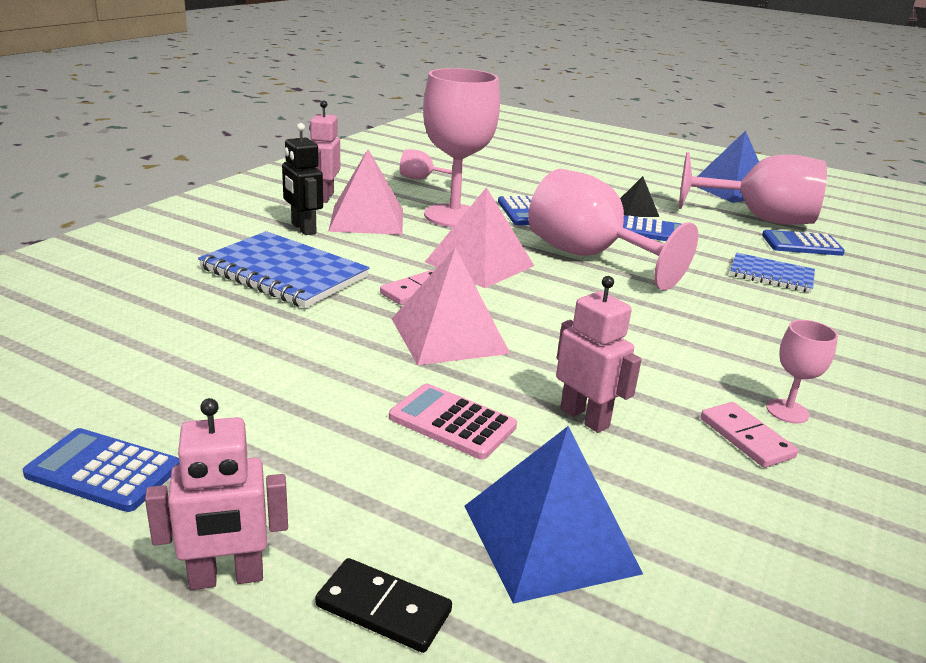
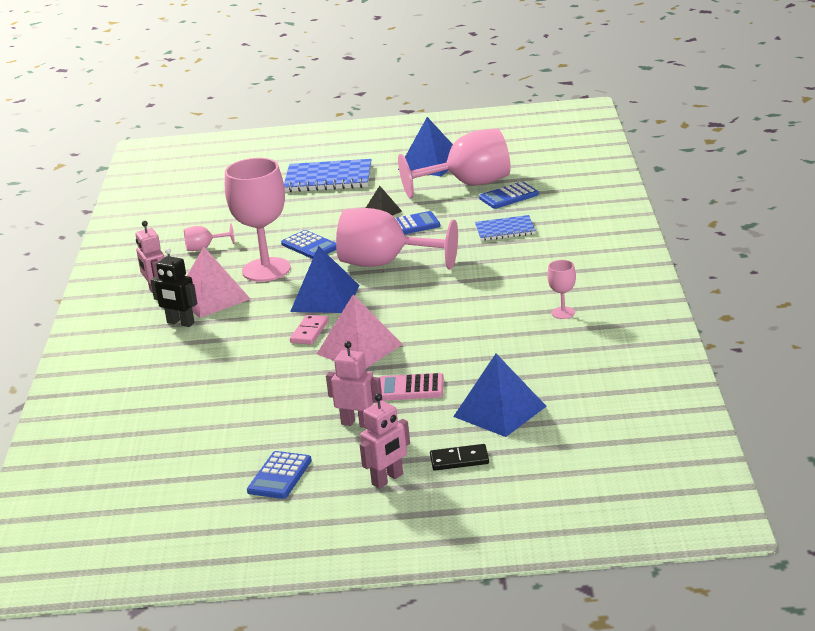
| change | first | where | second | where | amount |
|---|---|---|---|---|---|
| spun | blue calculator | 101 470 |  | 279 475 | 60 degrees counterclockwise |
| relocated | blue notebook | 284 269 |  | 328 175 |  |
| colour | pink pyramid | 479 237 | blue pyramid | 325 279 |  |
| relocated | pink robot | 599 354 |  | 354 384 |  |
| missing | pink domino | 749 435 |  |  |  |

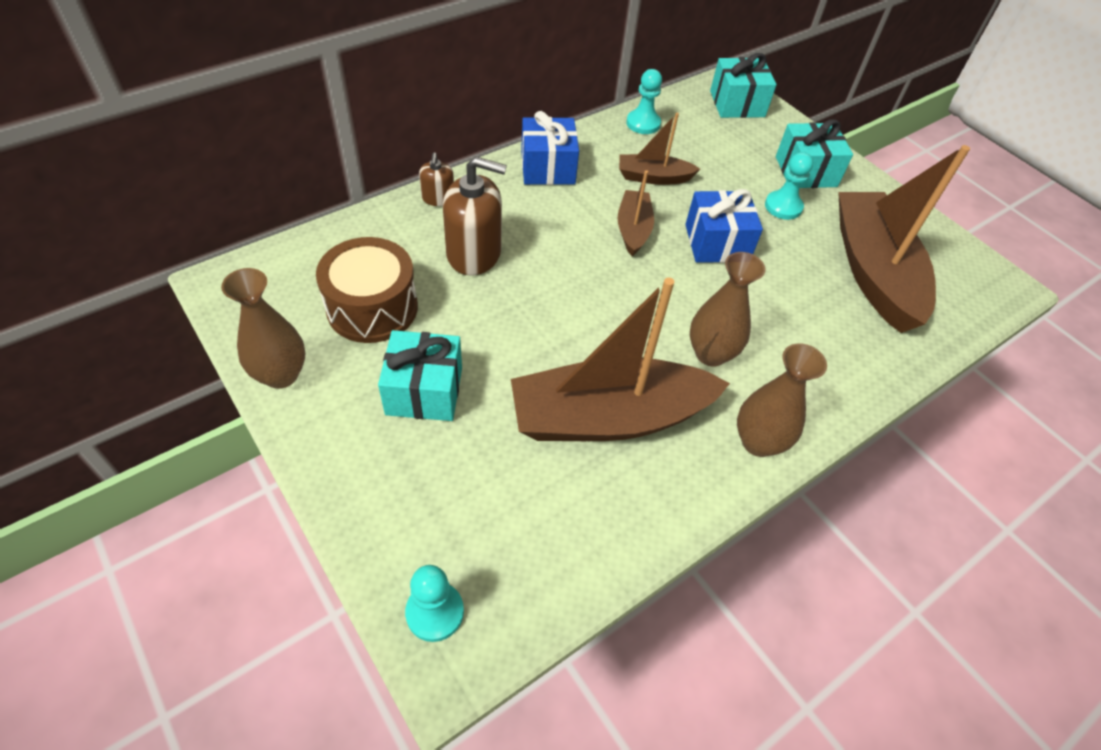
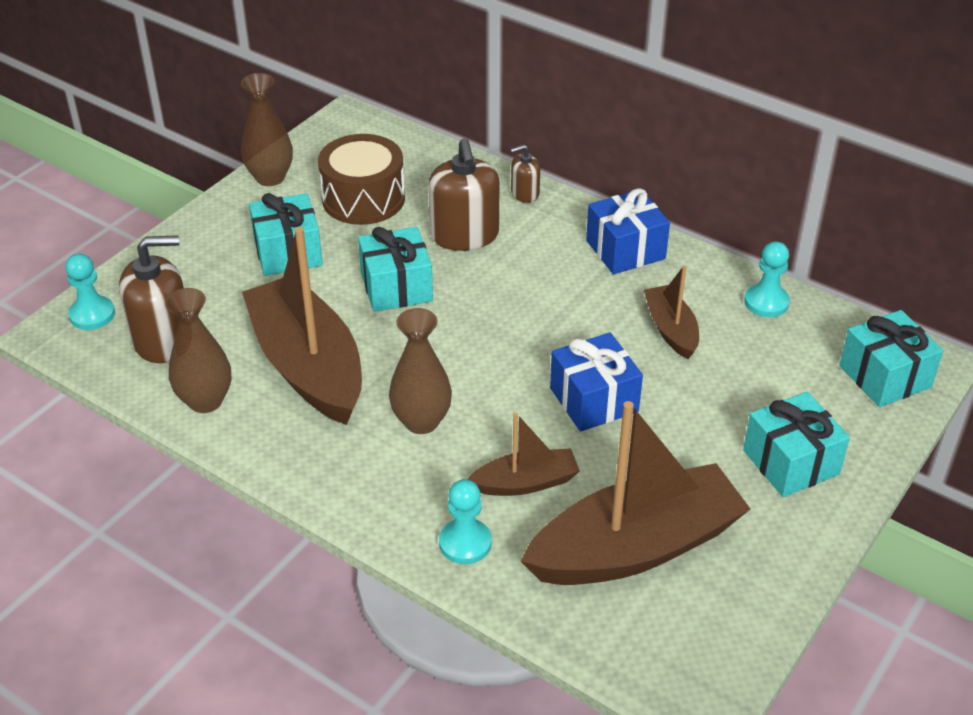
| change | first | where | second | where | amount |
|---|---|---|---|---|---|
| relocated | brown boat | 636 213 |  | 523 454 |  |
| relocated | brown vase | 782 400 |  | 198 350 |  |
| relocated | turquoise pawn | 789 186 |  | 465 521 |  |
| appeared |  |  | brown soap dispenser | 151 299 |  |
| appeared |  |  | turquoise gift | 395 269 |  |

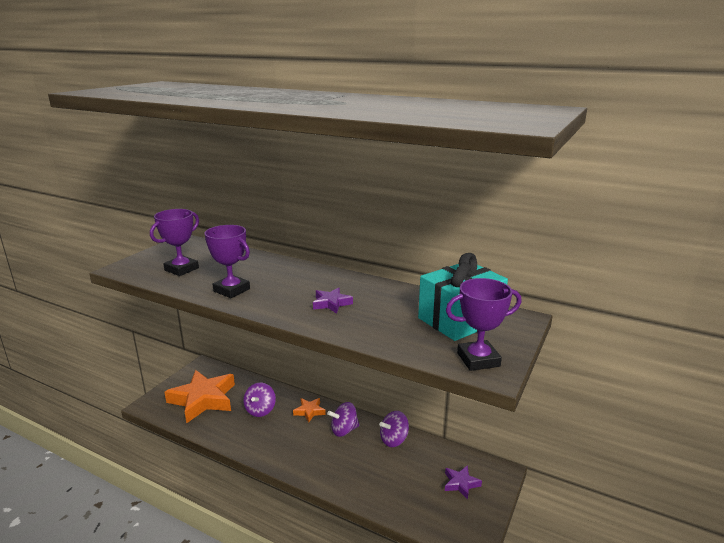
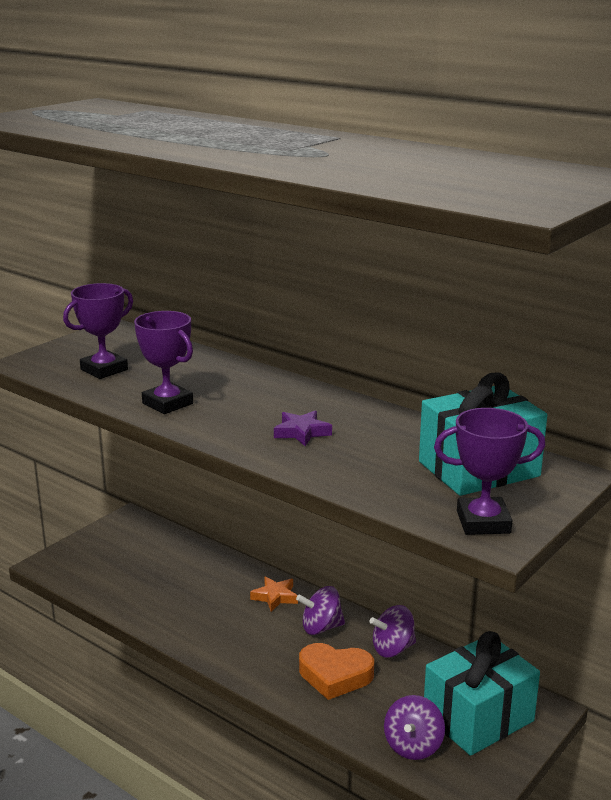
| change | first | where | second | where | amount |
|---|---|---|---|---|---|
| missing | orange star | 199 396 |  |  |  |
| relocated | purple spinning top | 259 400 |  | 414 727 |  |
| exchanged | purple star | 463 482 | turquoise gift | 482 693 |  |
| appeared |  |  | orange heart | 336 671 |  |

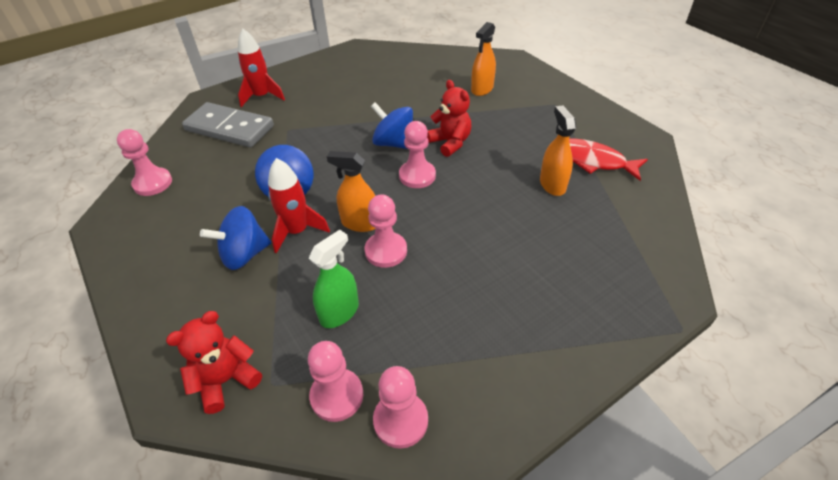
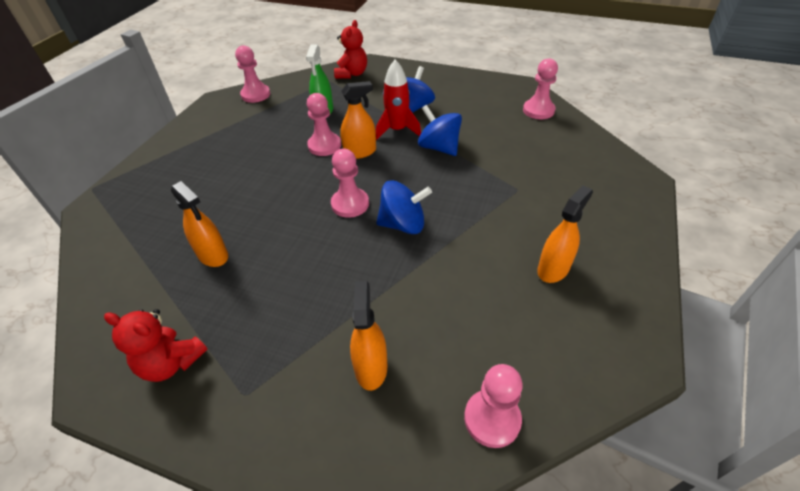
| change | first | where | second | where | amount |
|---|---|---|---|---|---|
| missing | grey domino | 228 124 |  |  |  |
| missing | red rocket | 261 68 |  |  |  |
| relocated | pink pawn | 335 381 |  | 493 406 |  |
| relocated | red teddy bear | 449 118 |  | 156 345 |  |
| missing | red fish | 608 159 |  |  |  |
| appeared |  |  | orange spray bottle | 565 234 |  |

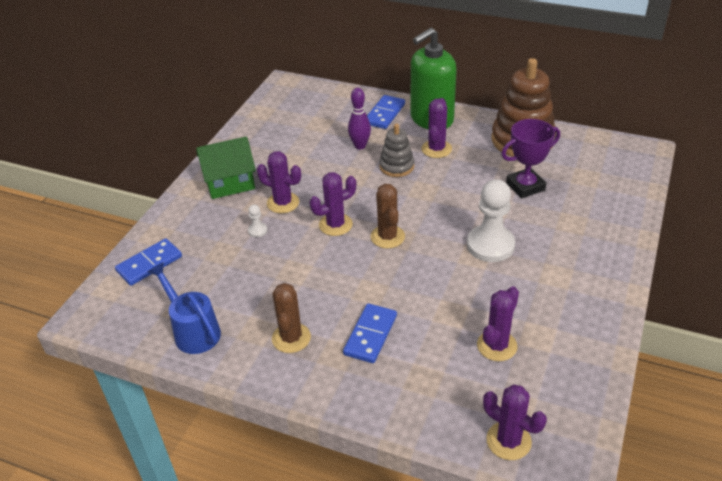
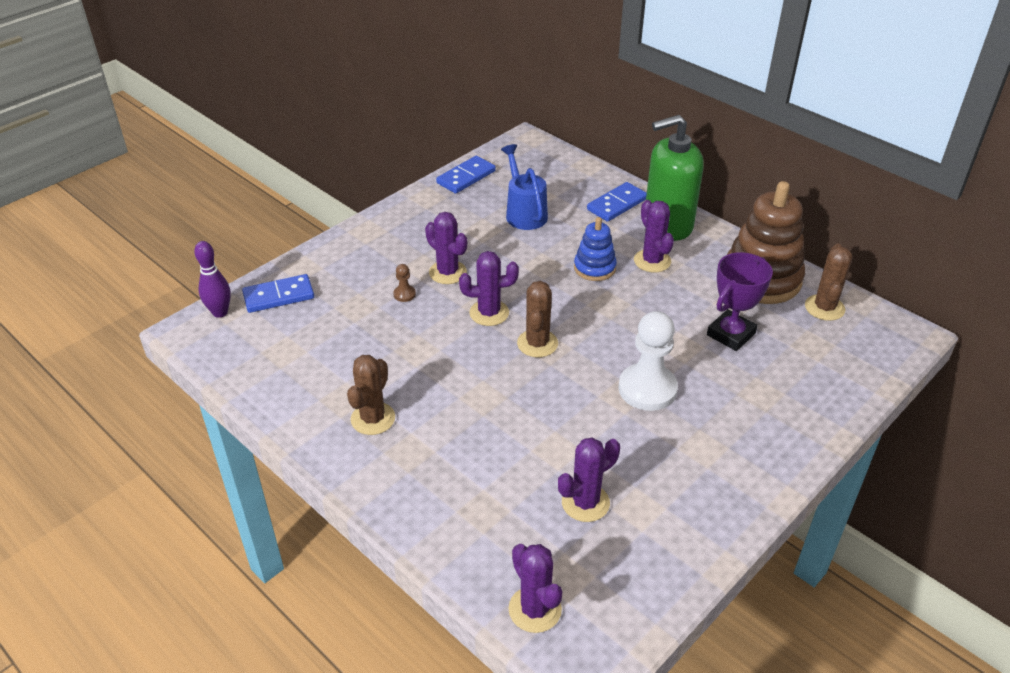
| change | first | where | second | where | amount |
|---|---|---|---|---|---|
| relocated | blue watering can | 184 308 |  | 524 187 |  |
| missing | green house | 226 168 |  |  |  |
| colour | white pawn | 258 221 | brown pawn | 404 283 |  |
| relocated | blue domino | 370 333 |  | 466 175 |  |
| relocated | purple bowling pin | 359 119 |  | 212 279 |  |
| colour | grey stacking toy | 396 150 | blue stacking toy | 595 249 |  |
| spun | purple cactus | 436 128 |  | 654 236 | 60 degrees counterclockwise |
| spun | purple trophy | 530 158 |  | 740 301 | 45 degrees counterclockwise |
| appeared |  |  | brown cactus | 829 282 |  |

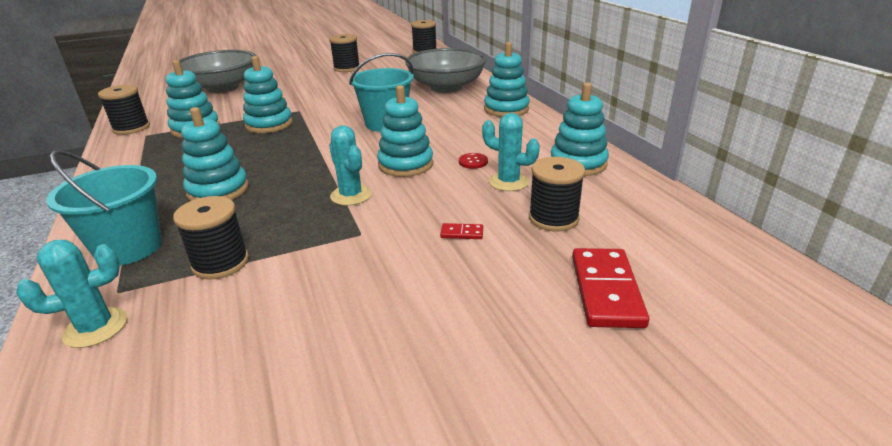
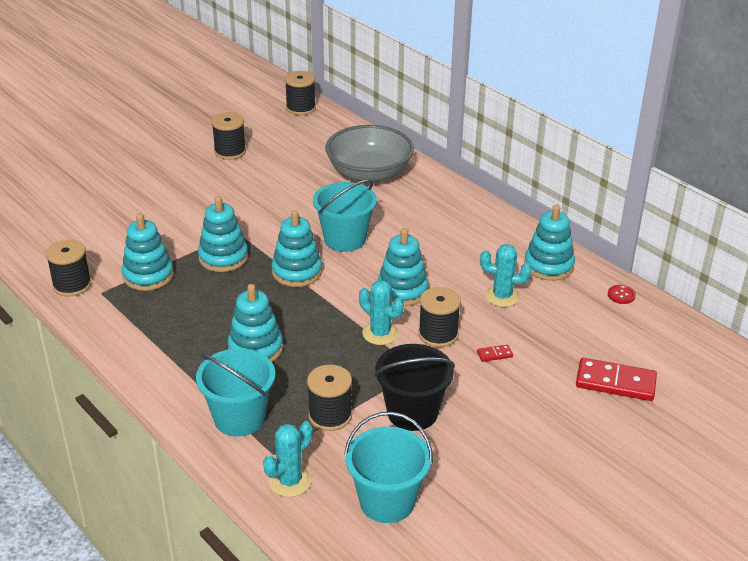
| change | first | where | second | where | amount |
|---|---|---|---|---|---|
| missing | grey bowl | 217 71 |  |  |  |
| relocated | red button | 473 161 |  | 622 294 |  |
| relocated | turquoise stacking toy | 507 79 |  | 297 248 |  |
| relocated | black spool | 557 194 |  | 439 317 |  |
| spun | red domino | 610 288 |  | 616 379 | 60 degrees counterclockwise |
| appeared |  |  | turquoise bucket | 388 467 |  |
| appeared |  |  | black bucket | 414 387 |  |

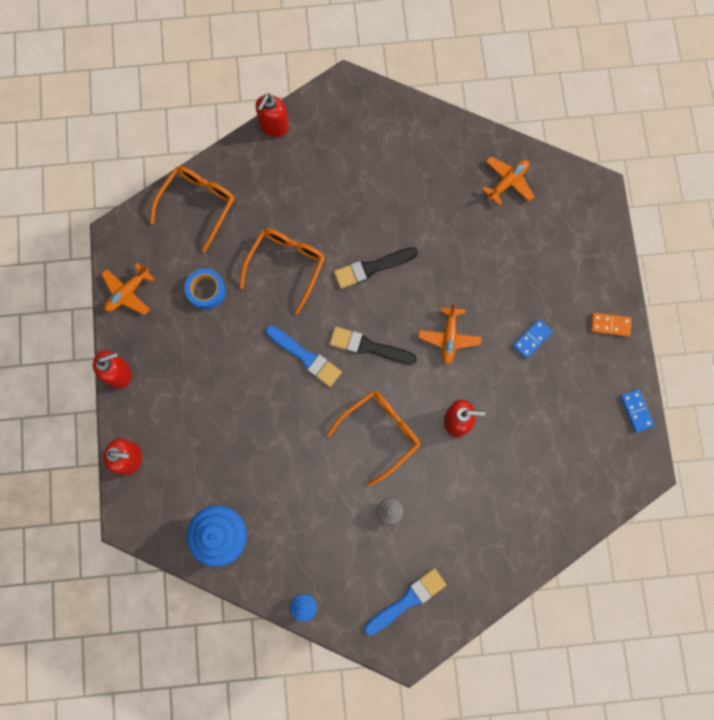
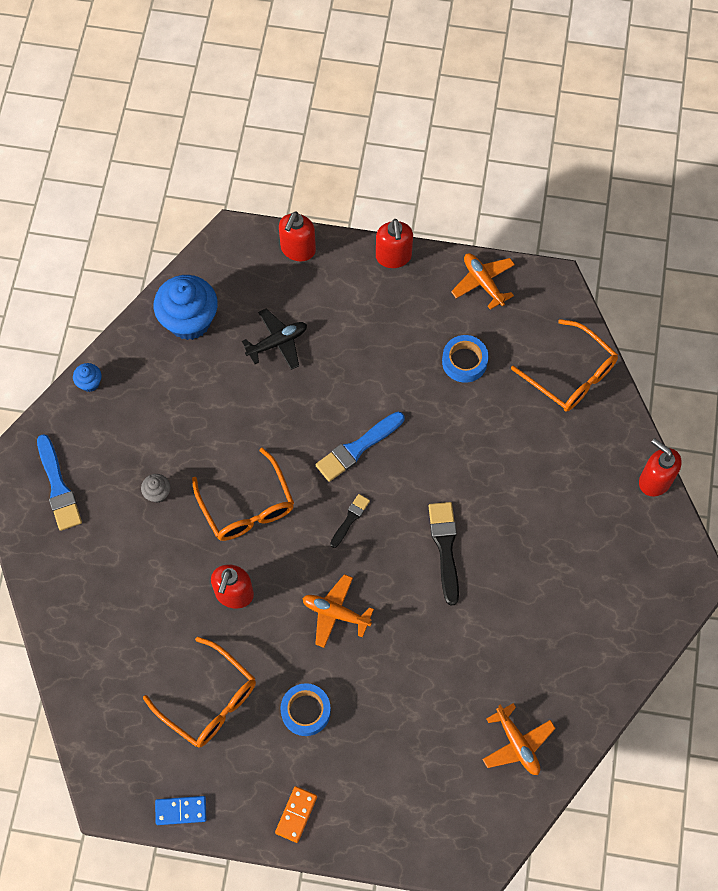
| change | first | where | second | where | amount |
|---|---|---|---|---|---|
| relocated | orange glasses | 282 271 |  | 199 692 |  |
| size | black brush | 373 346 |  | 350 521 | x0.58 |
| exchanged | blue domino | 533 339 | blue tape | 305 709 |  |
| appeared |  |  | black plane | 274 339 |  |

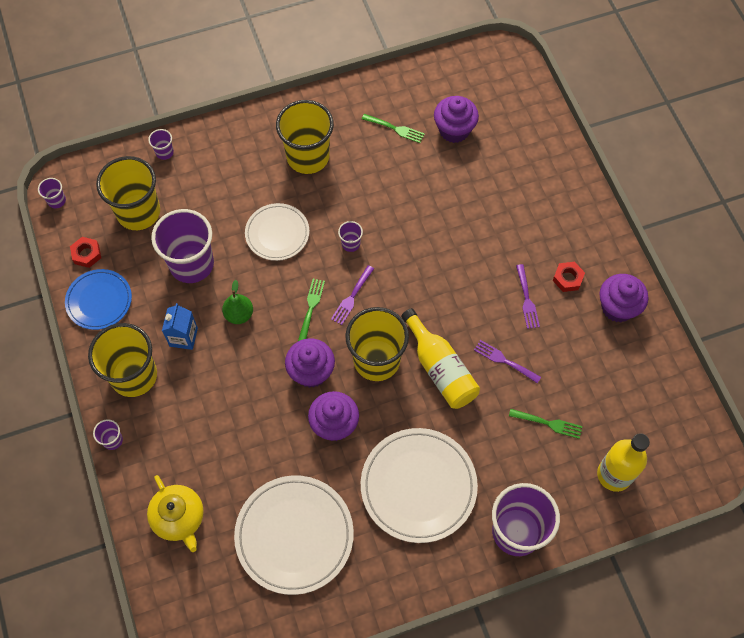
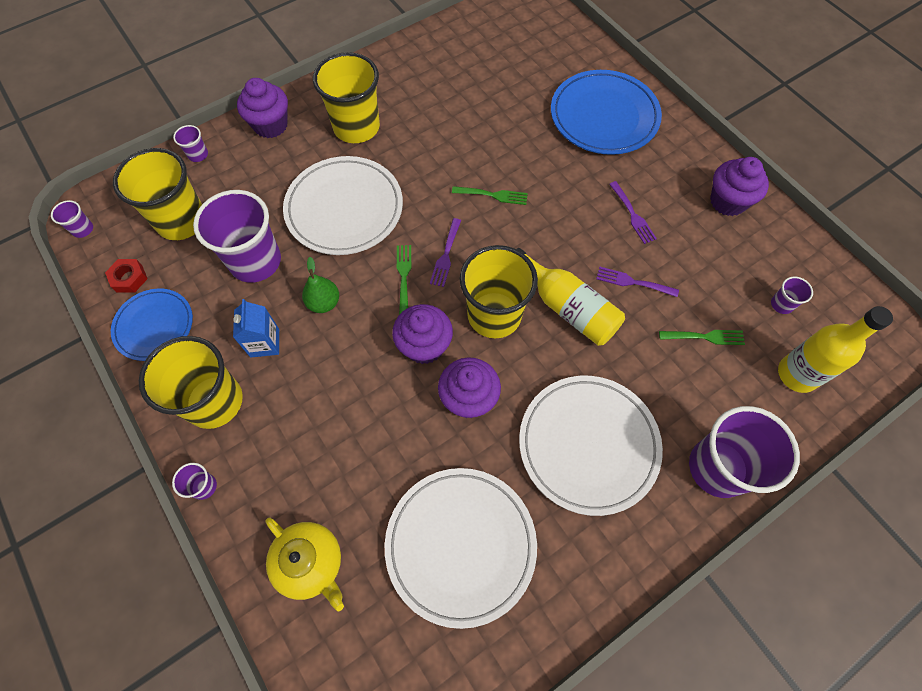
| change | first | where | second | where | amount |
|---|---|---|---|---|---|
| size | white plate | 277 232 |  | 343 205 | x1.63 |
| relocated | purple cup | 350 236 |  | 792 295 |  |
| relocated | green fork | 393 128 |  | 490 195 |  |
| relocated | purple cupcake | 456 119 |  | 262 108 |  |
| missing | red nut | 569 277 |  |  |  |
| appeared |  |  | blue plate | 606 112 |  |

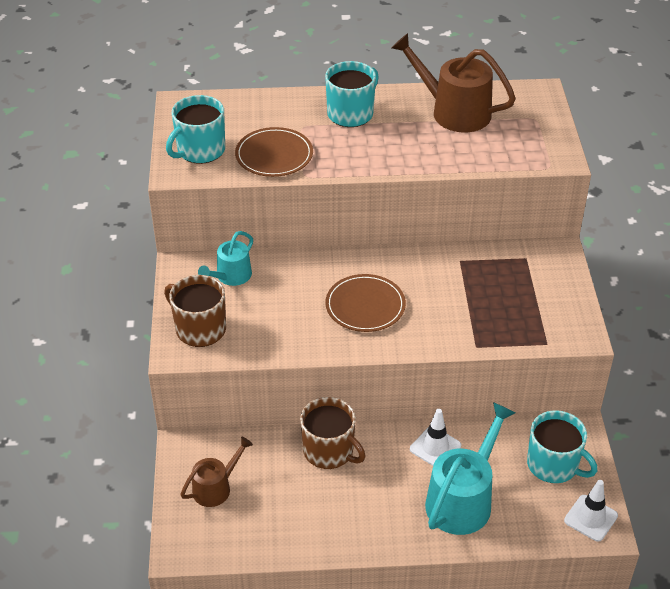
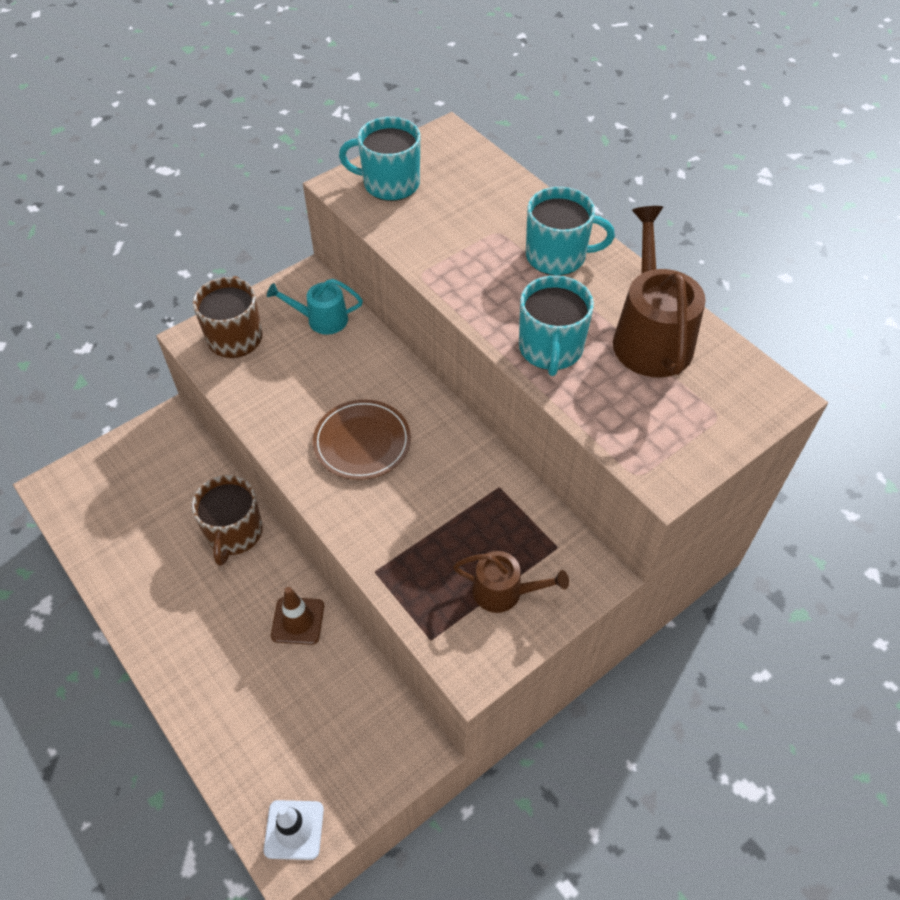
| change | first | where | second | where | amount |
|---|---|---|---|---|---|
| relocated | brown watering can | 217 472 |  | 511 582 |  |
| missing | brown plate | 274 152 |  |  |  |
| colour | white traffic cone | 435 437 | brown traffic cone | 297 616 |  |
| missing | turquoise watering can | 470 468 |  |  |  |
| relocated | turquoise mug | 562 446 |  | 556 325 |  |

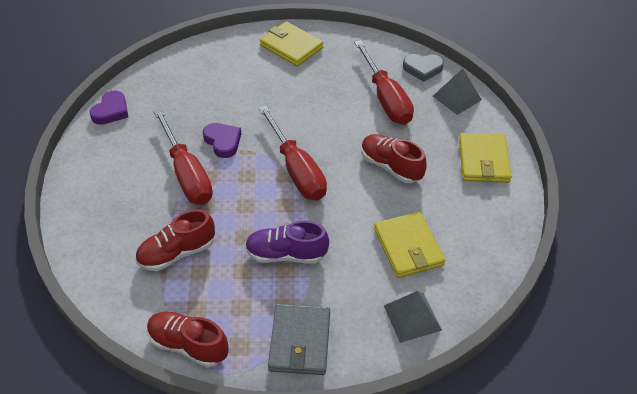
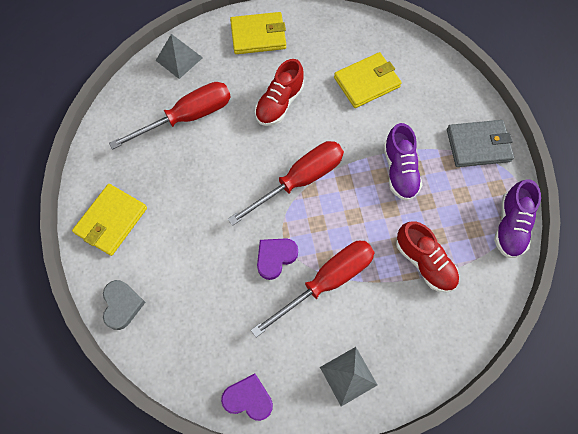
| change | first | where | second | where | amount |
|---|---|---|---|---|---|
| colour | red shoe | 188 340 | purple shoe | 517 219 |  |
| relocated | grey pyramid | 413 317 |  | 348 376 |  |
| relocated | grey heart | 423 68 |  | 124 305 |  |

